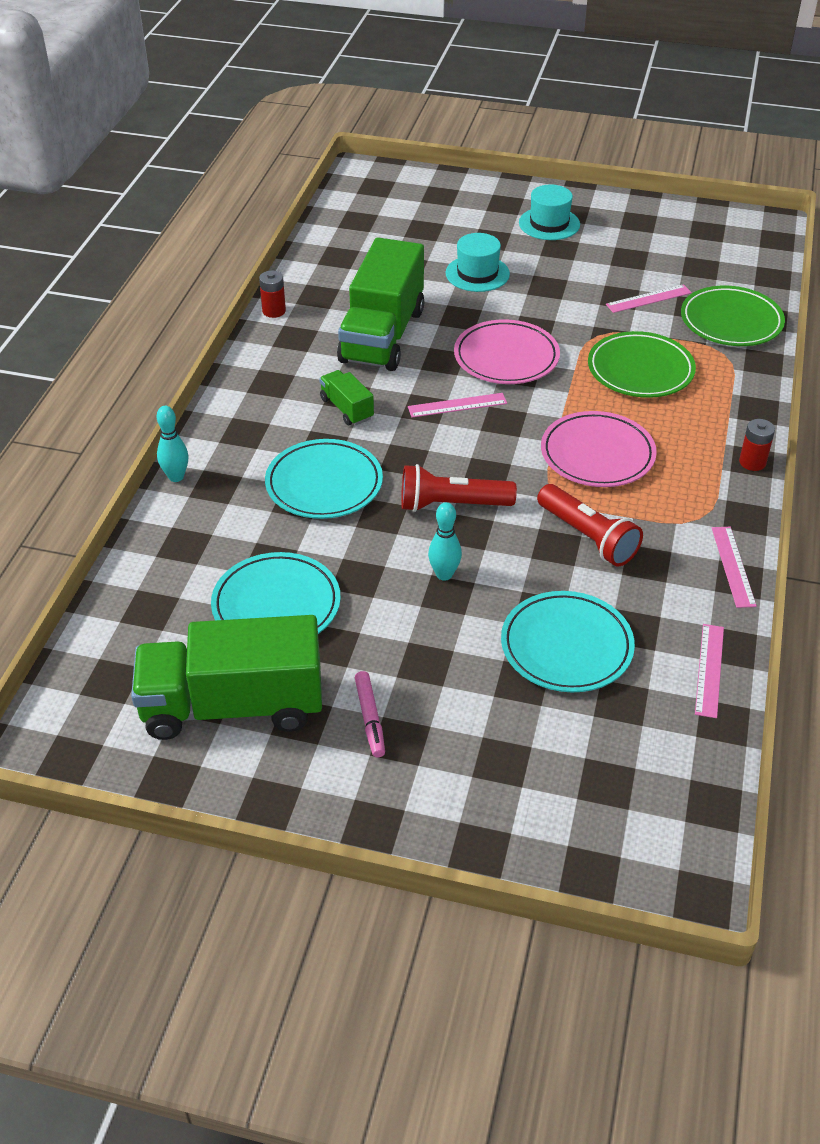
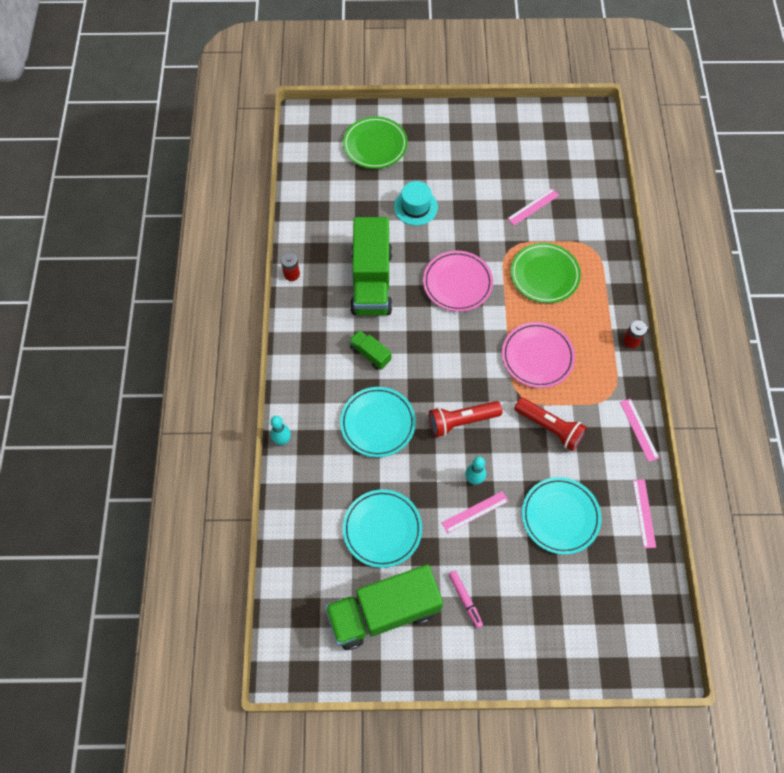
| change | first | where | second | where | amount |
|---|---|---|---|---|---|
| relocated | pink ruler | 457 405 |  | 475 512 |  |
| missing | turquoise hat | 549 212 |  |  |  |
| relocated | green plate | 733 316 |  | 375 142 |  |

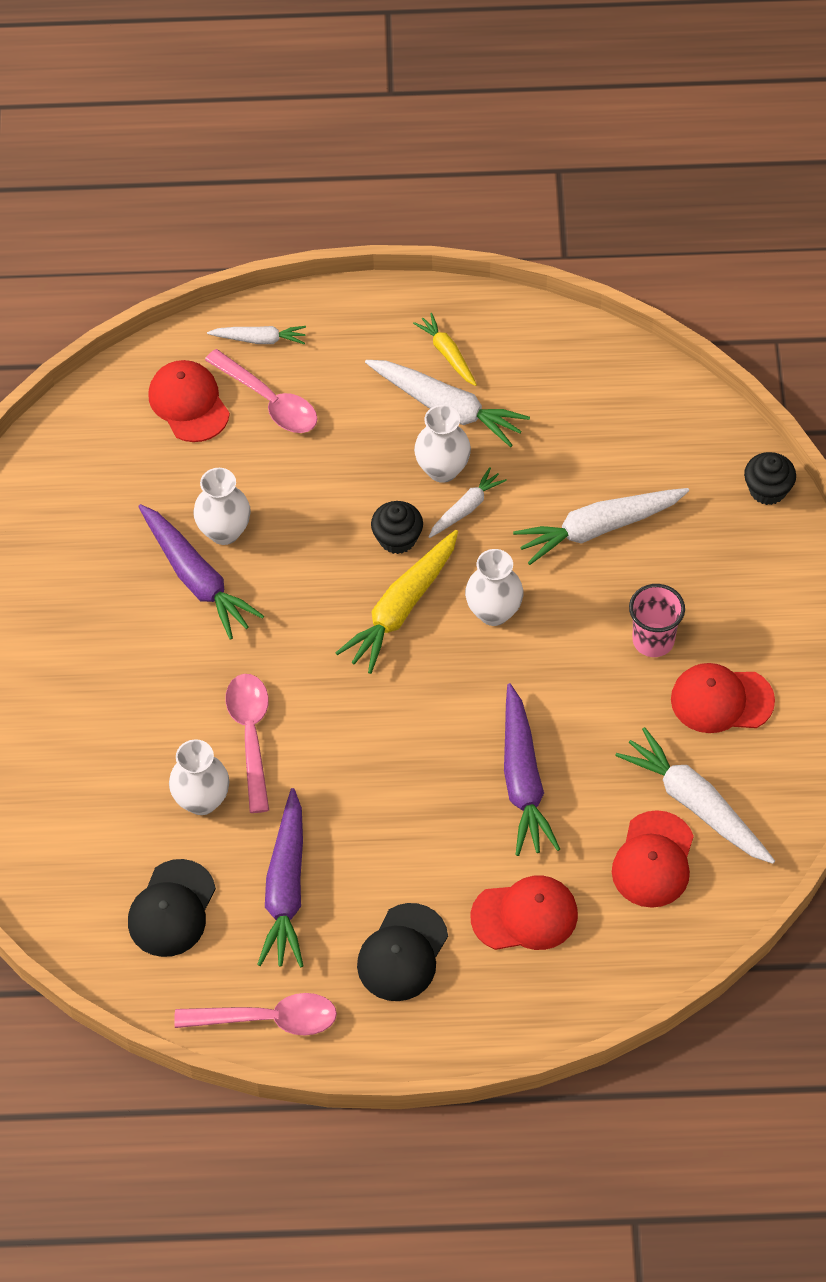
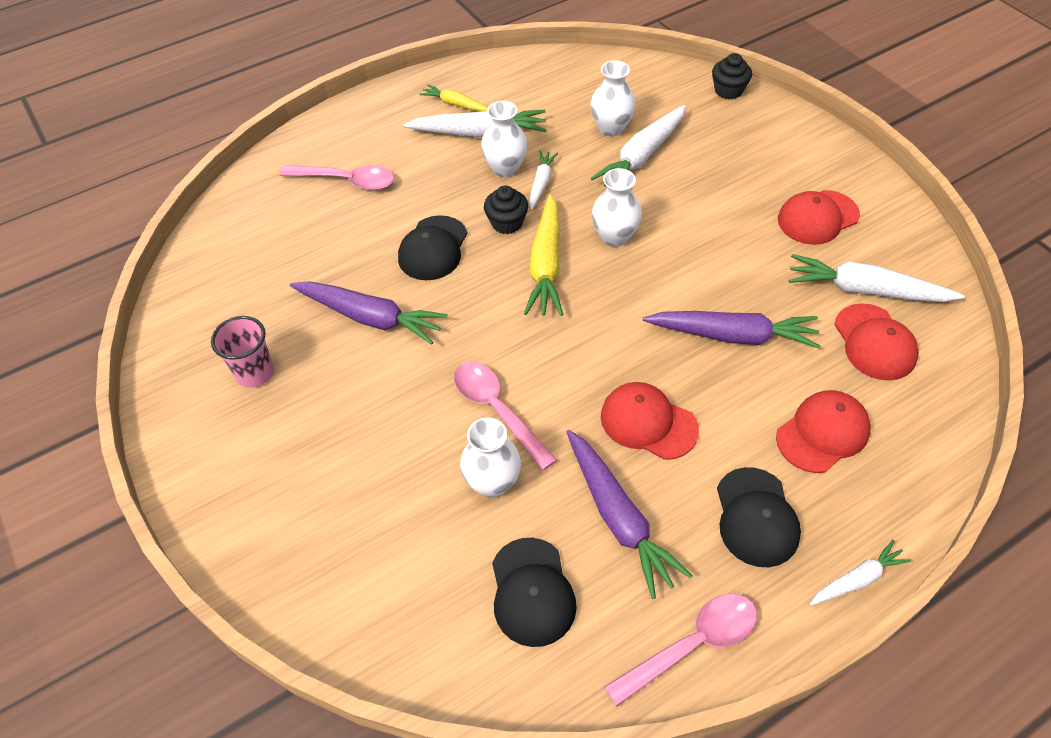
| change | first | where | second | where | amount |
|---|---|---|---|---|---|
| relocated | red cap | 189 401 |  | 650 421 |  |
| relocated | white vase | 222 506 |  | 613 98 |  |
| relocated | white carrot | 256 335 |  | 861 573 |  |
| spun | purple carrot | 532 769 |  | 731 329 | 45 degrees counterclockwise |
| relocated | pink cup | 657 620 |  | 242 352 |  |
| appeared |  |  | black cap | 432 247 |  |

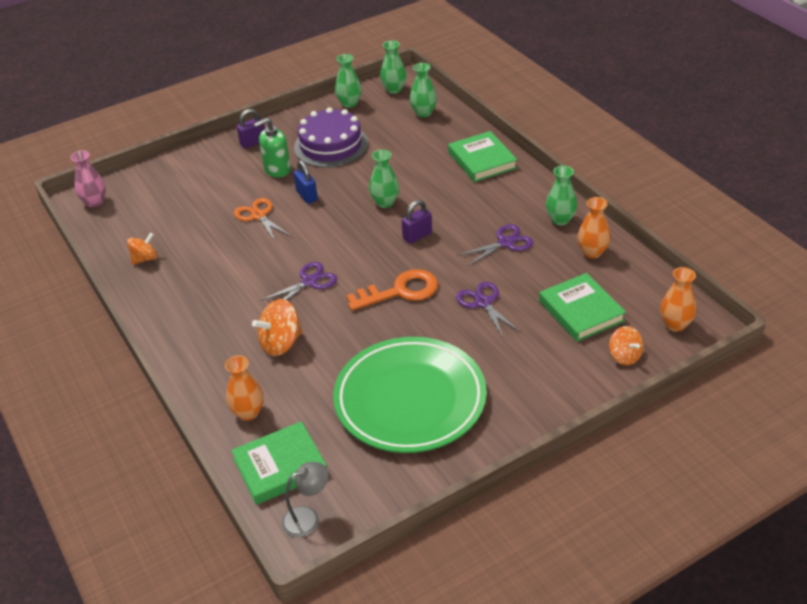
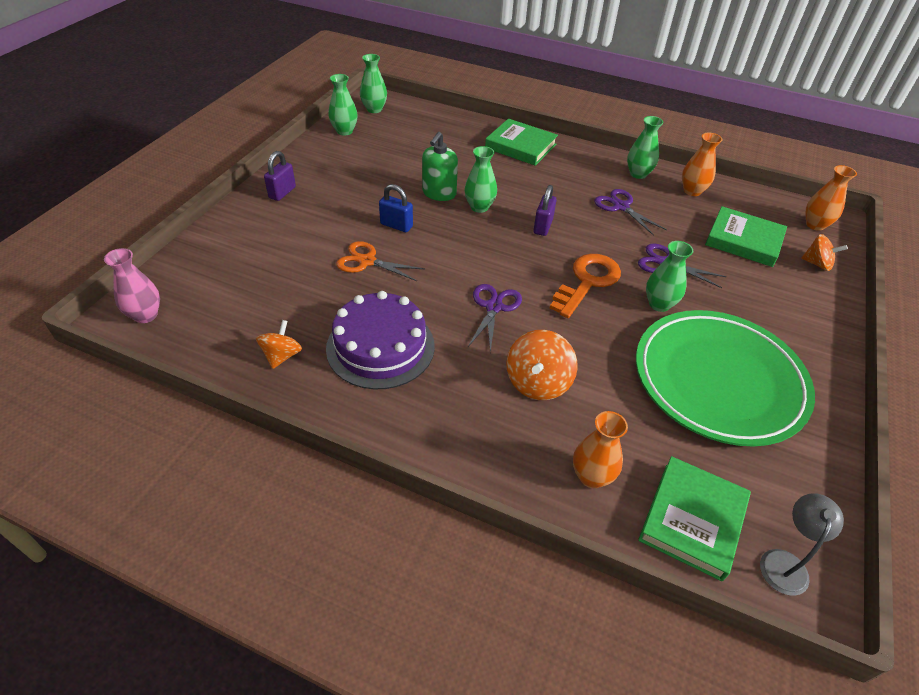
| change | first | where | second | where | amount |
|---|---|---|---|---|---|
| relocated | green soap dispenser | 272 147 |  | 440 166 |  |
| relocated | purple cake | 331 137 |  | 380 340 |  |
| relocated | green vase | 423 90 |  | 669 276 |  |
| spun | purple scissors | 495 245 |  | 630 212 | 60 degrees counterclockwise |

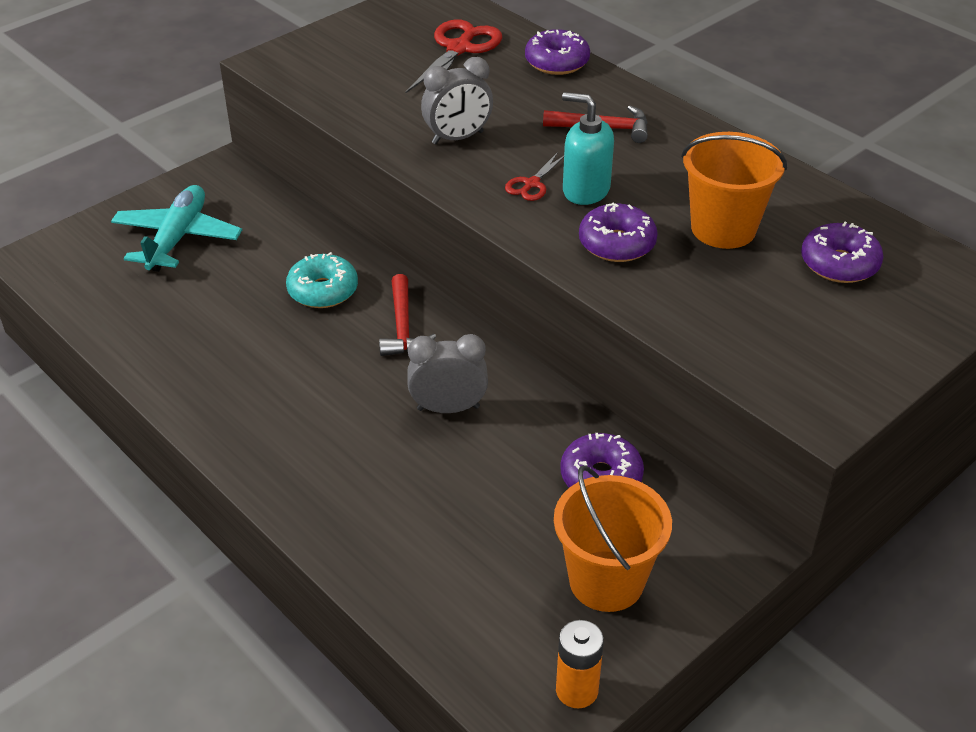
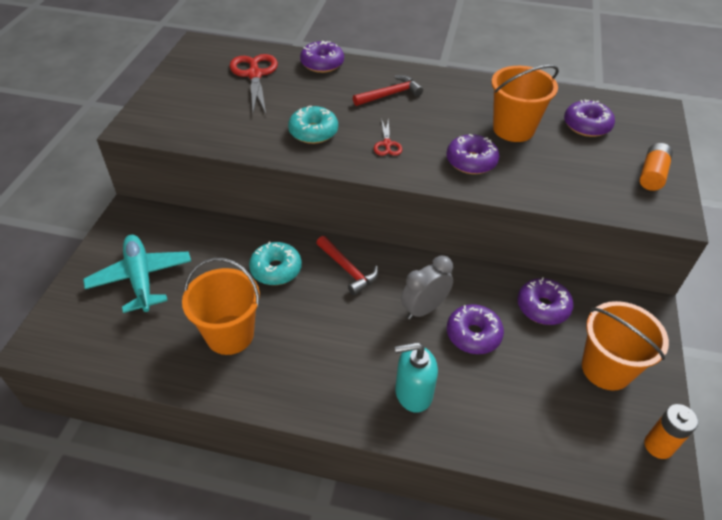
| change | first | where | second | where | amount |
|---|---|---|---|---|---|
| exchanged | grey clock | 457 100 | turquoise donut | 313 125 |  |
| relocated | turquoise soap dispenser | 588 148 |  | 416 377 |  |
| appeared |  |  | orange bucket | 221 306 |  |
| appeared |  |  | purple donut | 475 329 |  |
| appeared |  |  | orange battery | 656 167 |  |

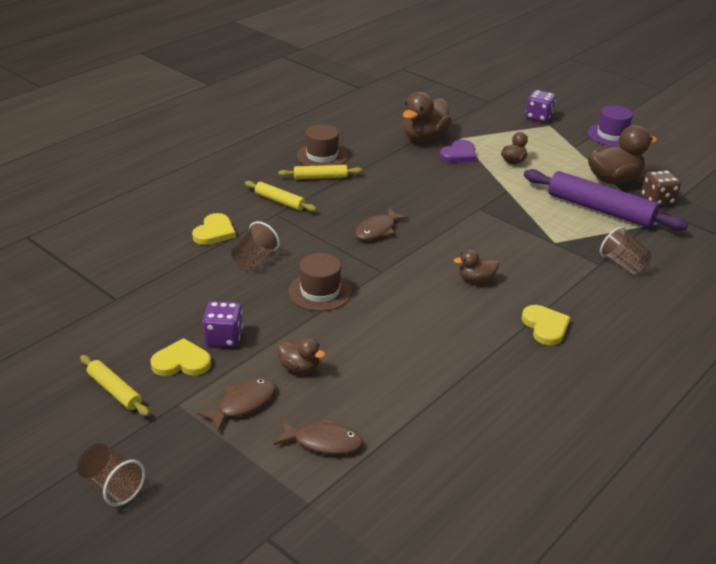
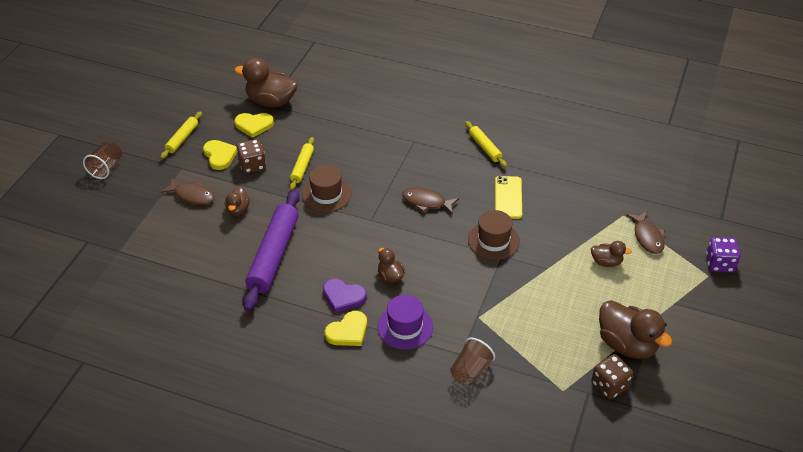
| change | first | where | second | where | amount |
|---|---|---|---|---|---|
| relocated | yellow heart | 214 229 |  | 254 125 |  |
| colour | purple dice | 222 324 | brown dice | 251 156 |  |
| missing | brown cup | 255 245 |  |  |  |
| relocated | yellow rolling pin | 281 196 |  | 301 163 |  |
| relocated | brown fish | 318 436 |  | 645 232 |  |
| relocated | brown hat | 322 145 |  | 494 235 |  |
| relocated | brown duck | 427 117 |  | 266 82 |  |
| relocated | purple heart | 457 151 |  | 345 295 |  |
| relocated | purple rolling pin | 606 200 |  | 271 250 |  |
| relocated | purple hat | 610 125 |  | 405 322 |  |
| appeared |  |  | yellow phone | 508 197 |  |

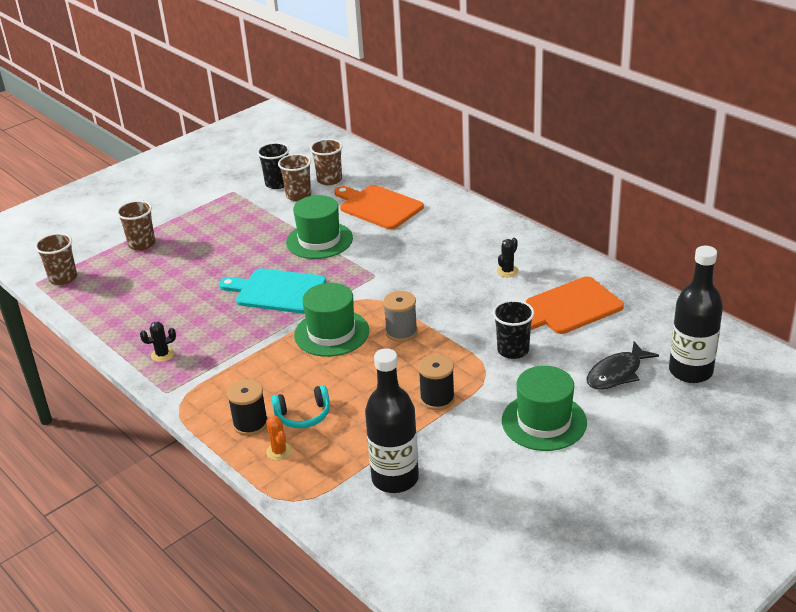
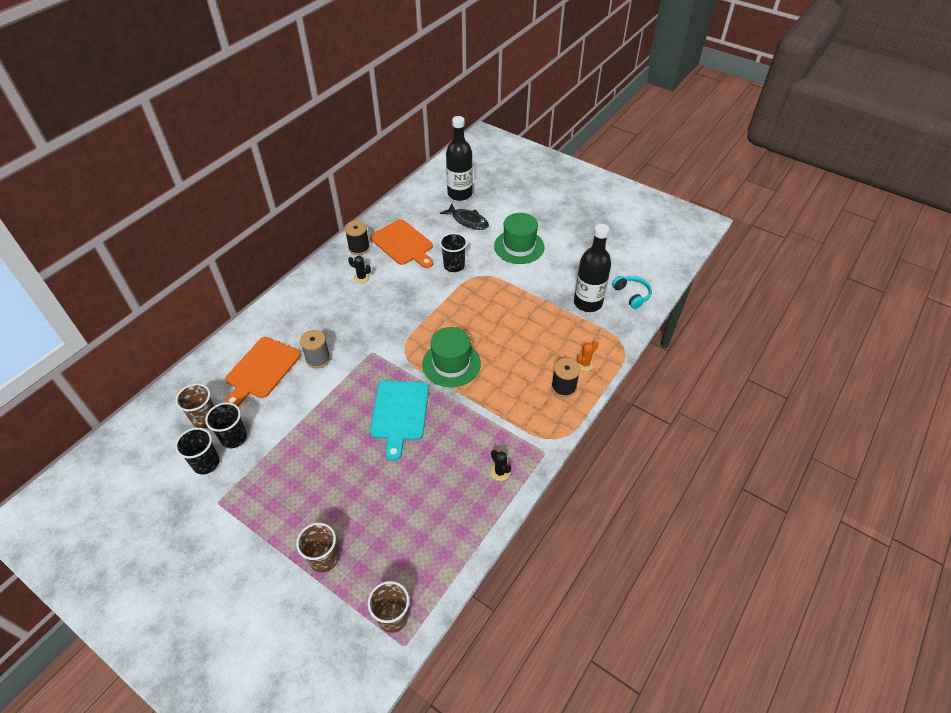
| change | first | where | second | where | amount |
|---|---|---|---|---|---|
| relocated | turquoise headphones | 300 406 |  | 632 292 |  |
| colour | brown cup | 294 177 | black cup | 226 425 |  |
| missing | green hat | 319 227 |  |  |  |
| relocated | grey spool | 400 316 |  | 315 349 |  |
| relocated | black spool | 436 382 |  | 357 238 |  |

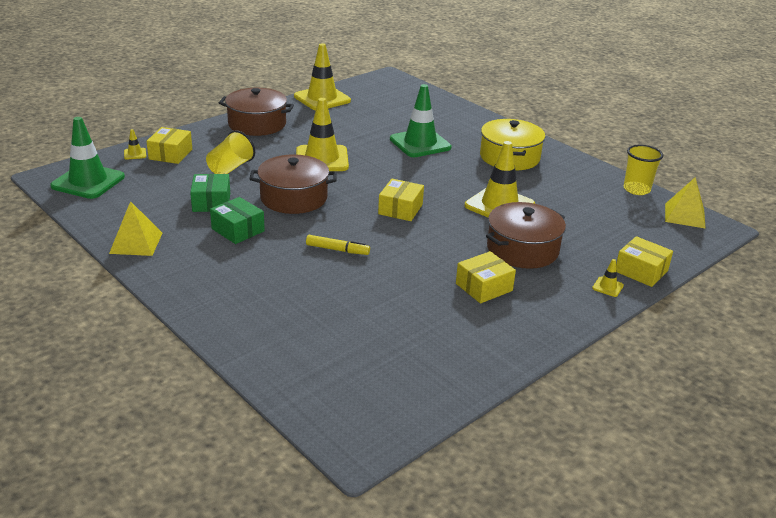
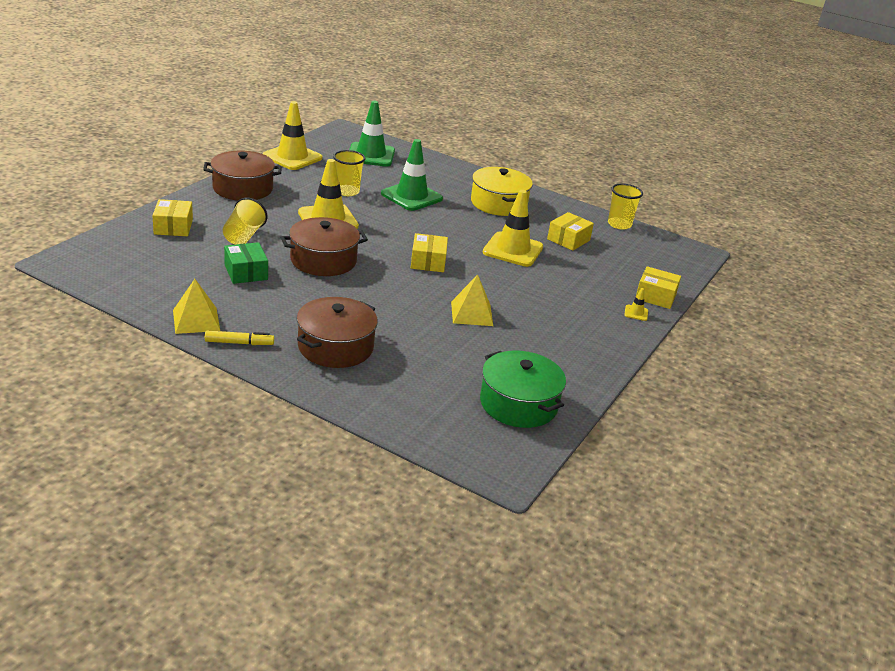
| change | first | where | second | where | amount |
|---|---|---|---|---|---|
| relocated | green traffic cone | 87 158 |  | 372 134 |  |
| missing | yellow traffic cone | 135 144 |  |  |  |
| missing | green box | 237 220 |  |  |  |
| relocated | yellow marker | 338 245 |  | 239 337 |  |
| relocated | yellow box | 486 277 |  | 570 231 |  |
| relocated | brown pot | 526 235 |  | 337 332 |  |
| relocated | yellow pyramid | 685 203 |  | 472 300 |  |
| appeared |  |  | yellow cup | 349 173 |  |
| appeared |  |  | green pot | 523 389 |  |

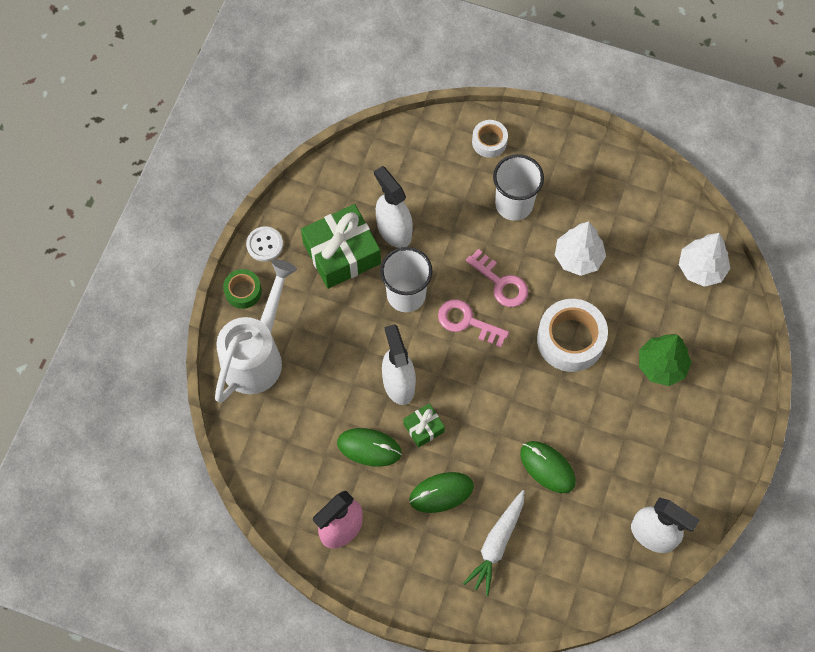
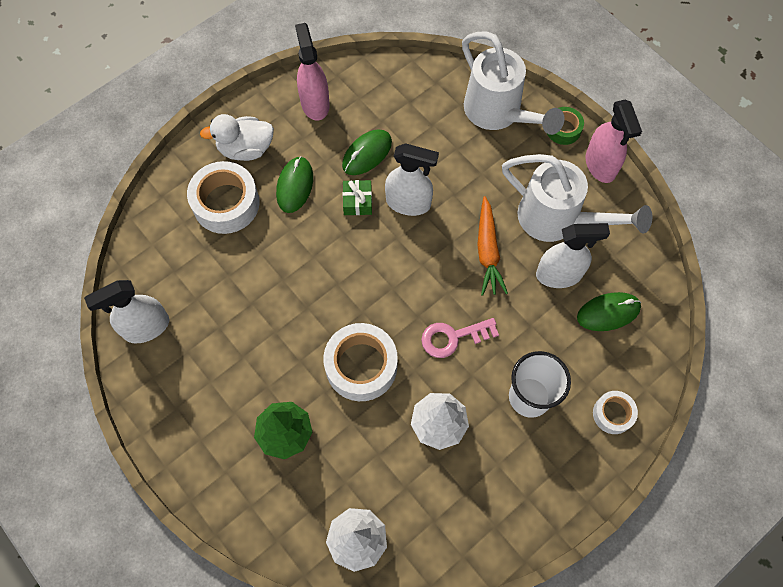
| change | first | where | second | where | amount |
|---|---|---|---|---|---|
| exchanged | white button | 264 244 | pink spray bottle | 613 141 |  |
| exchanged | green gift | 341 246 | white watering can | 577 198 |  |
| exchanged | white cup | 406 279 | orange carrot | 492 246 |  |
| missing | pink key | 473 323 |  |  |  |
| exchanged | white carrot | 494 543 | white tape | 223 197 |  |
| relocated | green mouse | 548 467 |  | 609 311 |  |
| appeared |  |  | white duck | 237 137 |  |

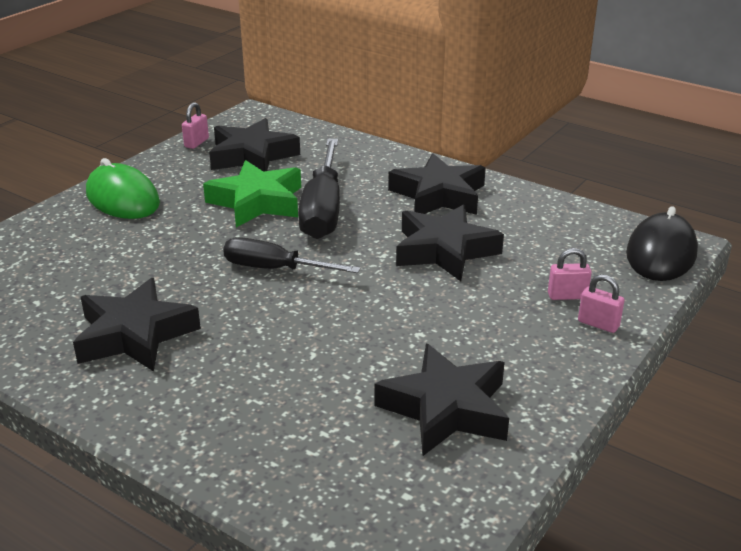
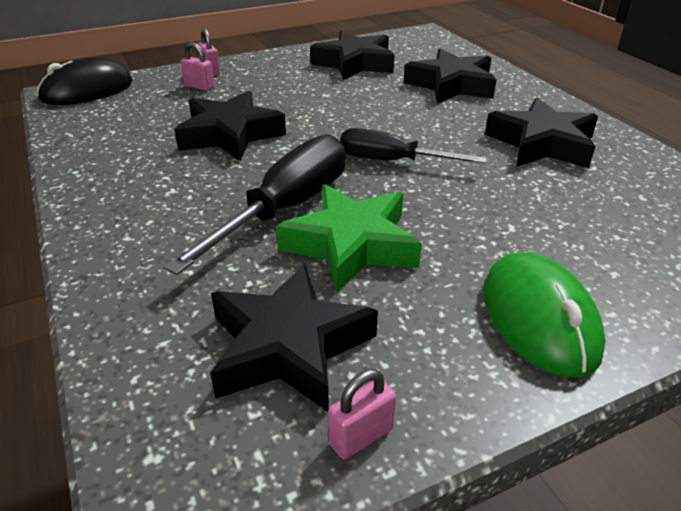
| change | first | where | second | where | amount |
|---|---|---|---|---|---|
| spun | black screwdriver | 291 255 |  | 413 145 | 150 degrees clockwise |
| relocated | black star | 437 184 |  | 450 76 |  |

